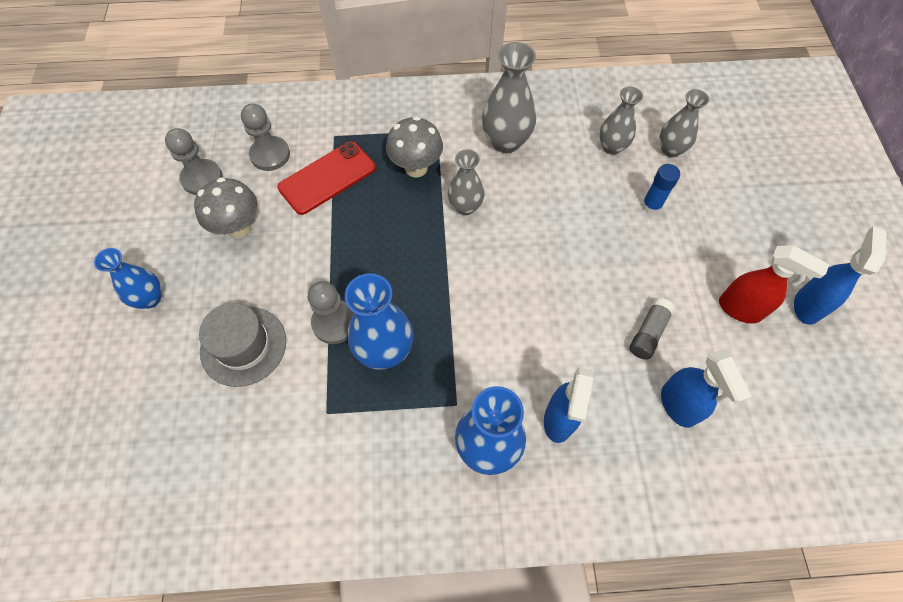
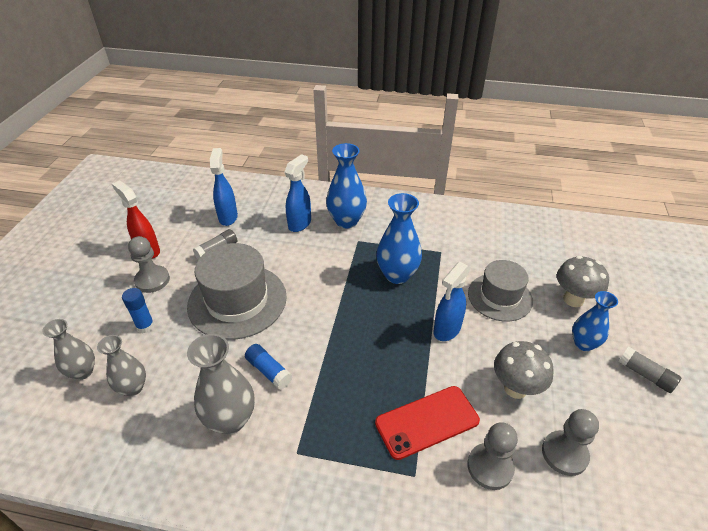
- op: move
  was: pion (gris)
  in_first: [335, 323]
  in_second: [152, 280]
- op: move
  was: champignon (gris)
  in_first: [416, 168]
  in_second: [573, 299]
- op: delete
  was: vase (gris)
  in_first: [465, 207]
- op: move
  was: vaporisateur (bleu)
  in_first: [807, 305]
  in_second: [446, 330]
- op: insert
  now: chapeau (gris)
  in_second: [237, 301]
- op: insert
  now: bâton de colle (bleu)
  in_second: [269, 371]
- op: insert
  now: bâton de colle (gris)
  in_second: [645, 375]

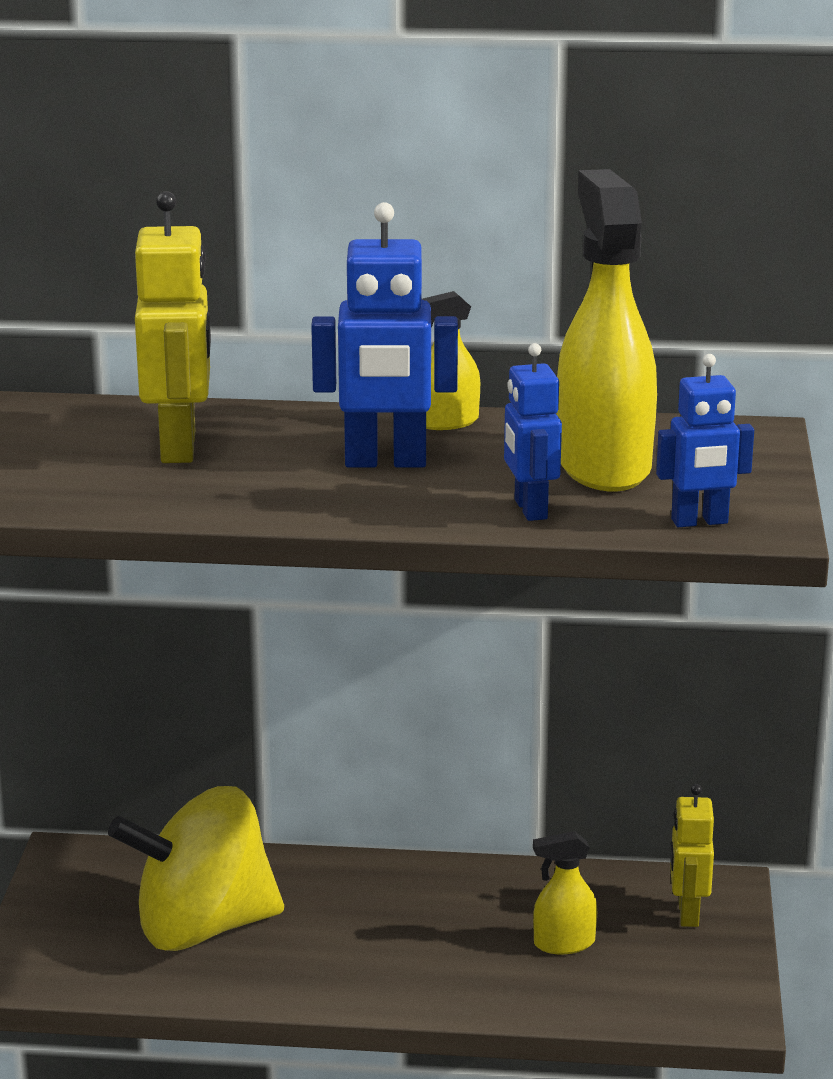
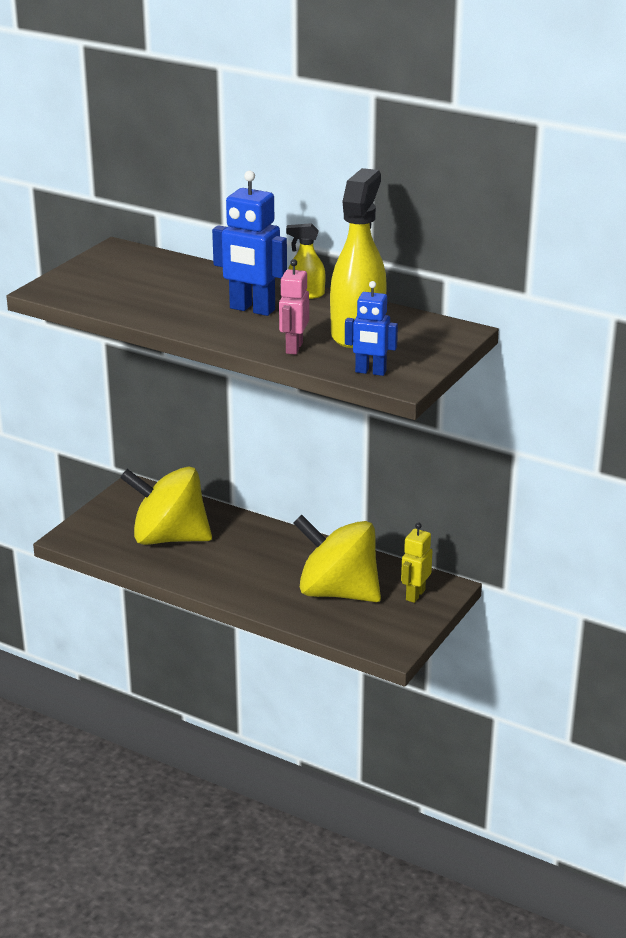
- op: delete
  was: robot (jaune)
  in_first: [180, 447]
- op: recolor
  was: robot (bleu)
  now: robot (rose)
  in_first: [529, 509]
  in_second: [293, 348]
- op: replace
  was: vaporisateur (jaune)
  now: toupie (jaune)
  in_first: [563, 943]
  in_second: [337, 592]

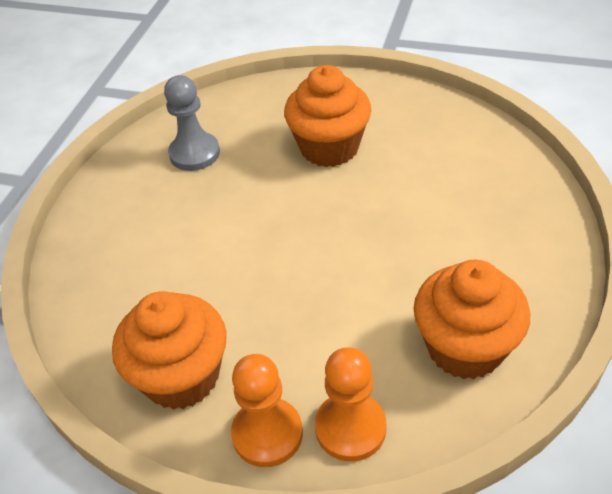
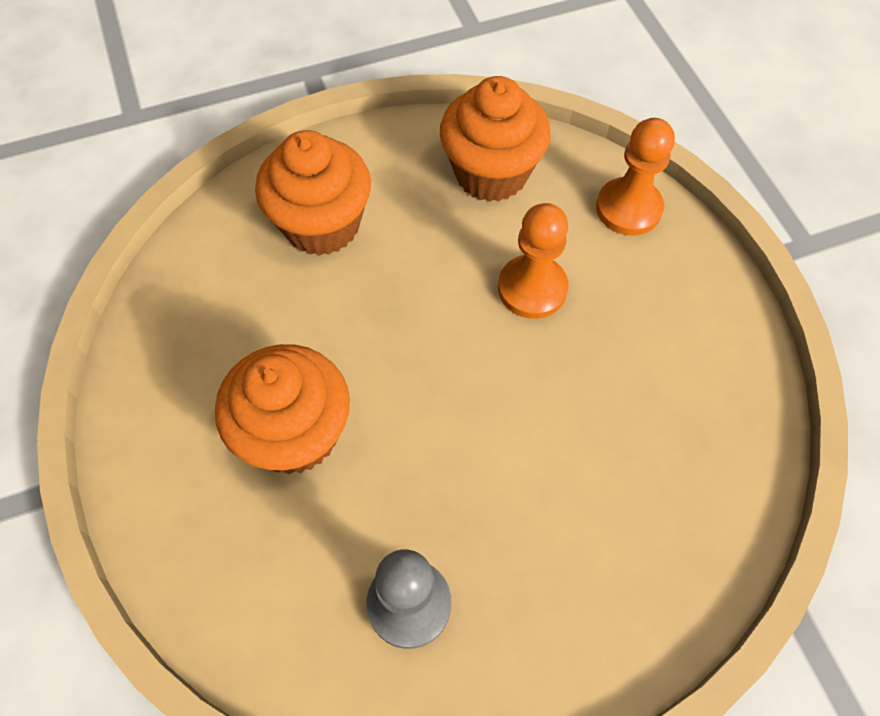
- op: move
  was: muffin (orange)
  in_first: [181, 376]
  in_second: [322, 225]
- op: move
  was: pion (orange)
  in_first: [267, 433]
  in_second: [532, 288]

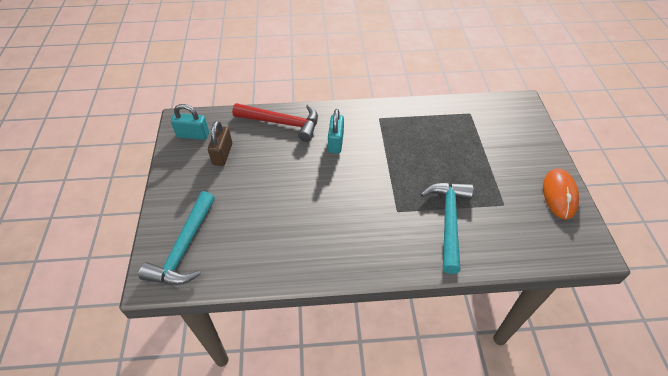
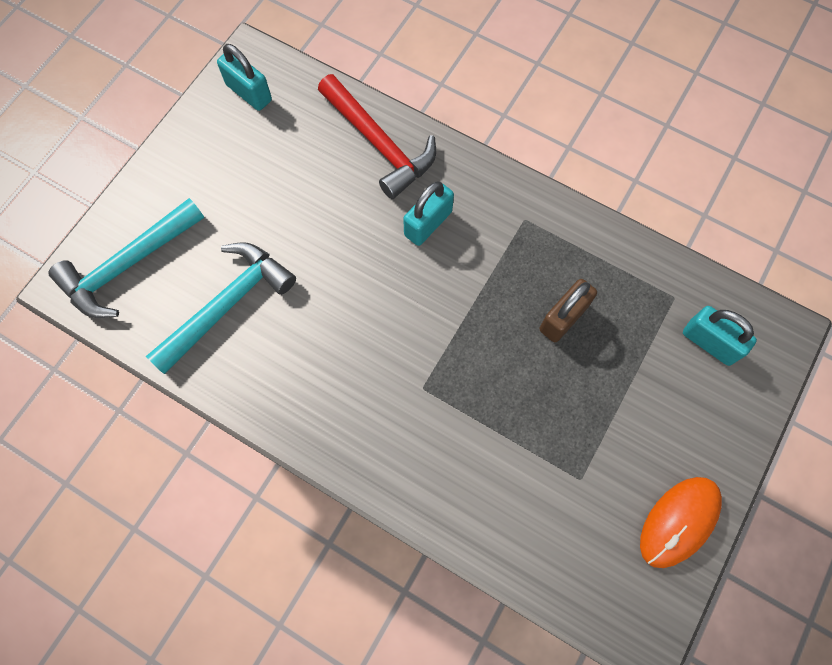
- op: move
  was: cadenas (marron)
  in_first: [222, 154]
  in_second: [563, 318]
- op: move
  was: marteau (turquoise)
  in_first: [448, 221]
  in_second: [228, 304]
- op: insert
  now: cadenas (turquoise)
  in_second: [709, 342]

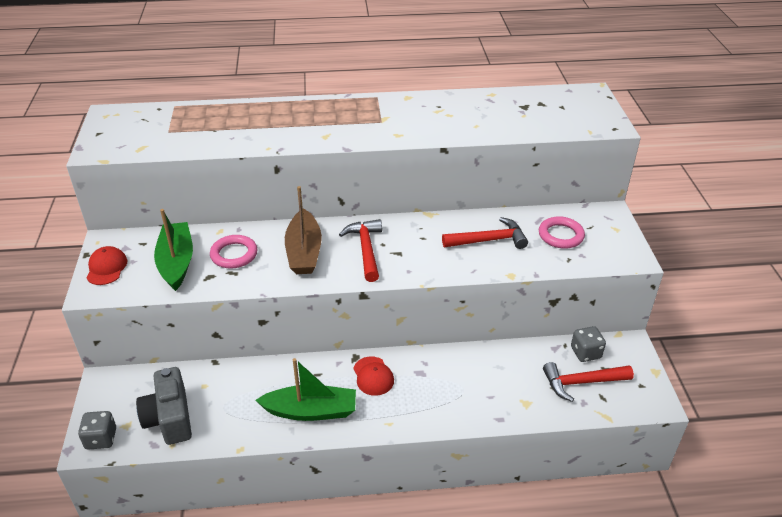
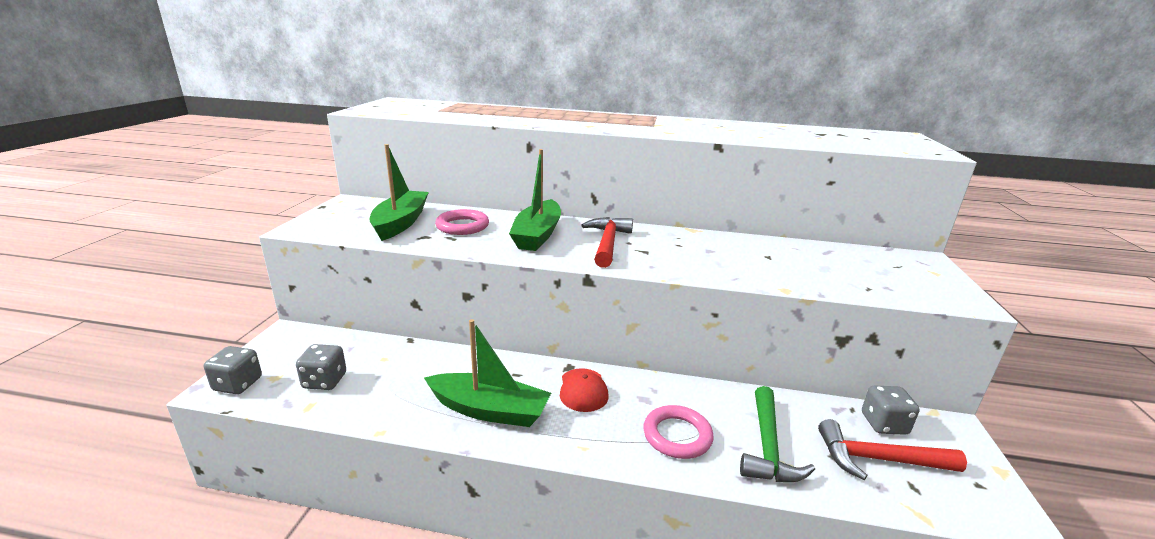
- op: delete
  was: casquette (rouge)
  in_first: [106, 268]
- op: replace
  was: appareil photo (gris)
  now: dé (gris)
  in_first: [169, 418]
  in_second: [325, 381]
- op: recolor
  was: bateau (marron)
  now: bateau (vert)
  in_first: [304, 252]
  in_second: [537, 235]
- op: delete
  was: marteau (rouge)
  in_first: [489, 240]
- op: move
  was: anneau (rose)
  in_first: [560, 235]
  in_second: [677, 435]
- op: insert
  now: marteau (vert)
  in_second: [767, 447]

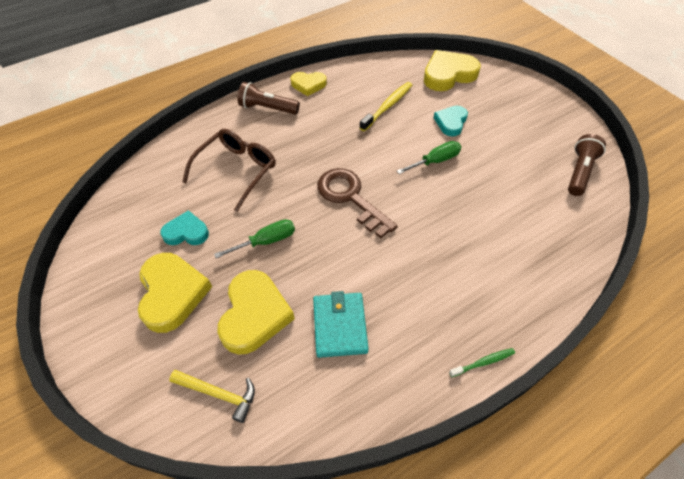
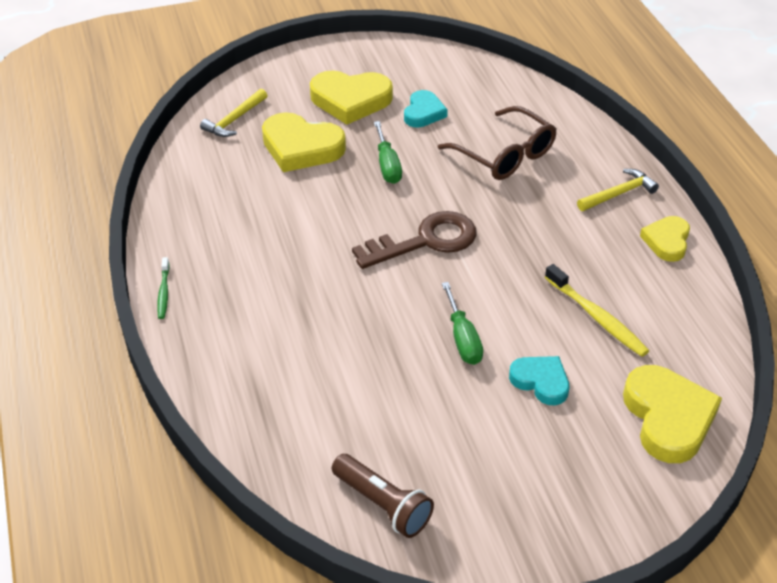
- op: replace
  was: lampe de poche (marron)
  now: marteau (jaune)
  in_first: [267, 108]
  in_second: [619, 193]
- op: delete
  was: portefeuille (turquoise)
  in_first: [339, 326]

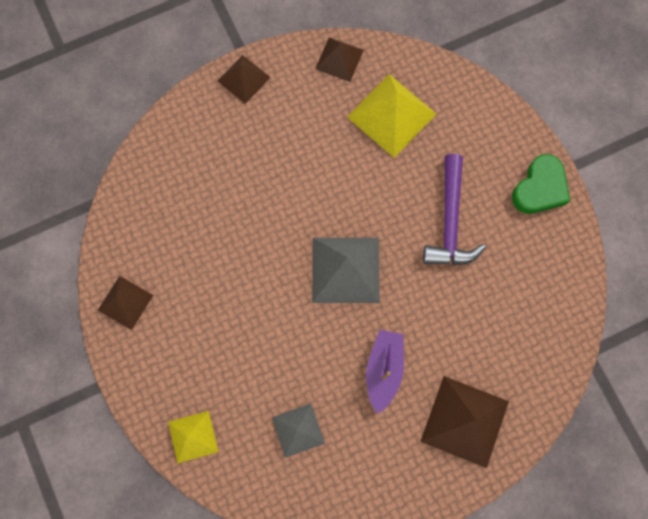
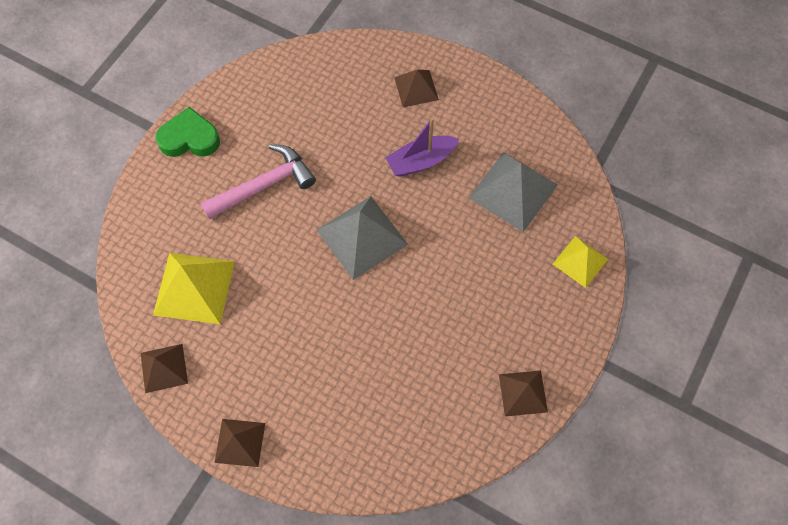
- op: resize
  was: pyramide (gris)
  in_first: [298, 430]
  in_second: [513, 191]
  ratio: 1.67
- op: resize
  was: pyramide (marron)
  in_first: [465, 421]
  in_second: [416, 88]
  ratio: 0.6
- op: recolor
  was: marteau (violet)
  now: marteau (rose)
  in_first: [450, 221]
  in_second: [264, 185]

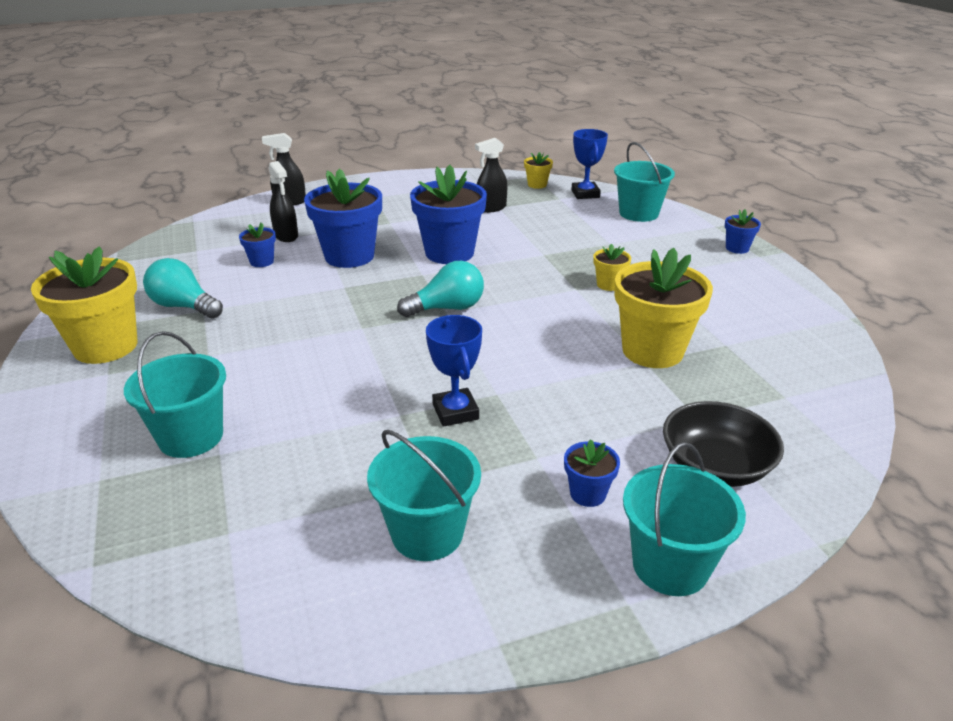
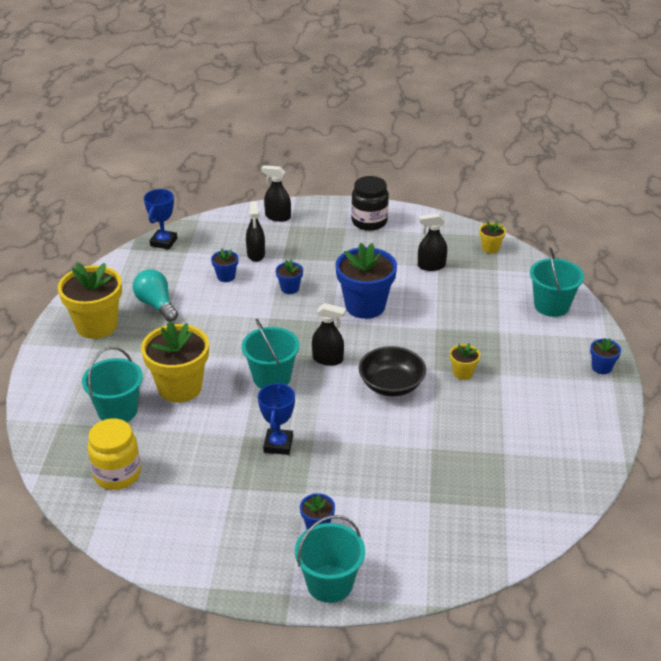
- op: resize
  was: pot de fleurs (bleu)
  in_first: [349, 256]
  in_second: [289, 288]
  ratio: 0.47
- op: move
  was: seau (turquoise)
  in_first: [427, 533]
  in_second: [272, 377]
- op: replace
  was: ampoule (turquoise)
  now: vaporisateur (noir)
  in_first: [447, 308]
  in_second: [328, 359]
- op: move
  was: trophée (bleu)
  in_first: [585, 194]
  in_second: [163, 242]
- op: move
  was: pot de fleurs (jaune)
  in_first: [652, 351]
  in_second: [180, 387]
- op: move
  was: bol (noir)
  in_first: [715, 466]
  in_second: [391, 385]
- op: insert
  now: bocal (jaune)
  in_second: [117, 474]
- op: insert
  now: bocal (noir)
  in_second: [369, 222]

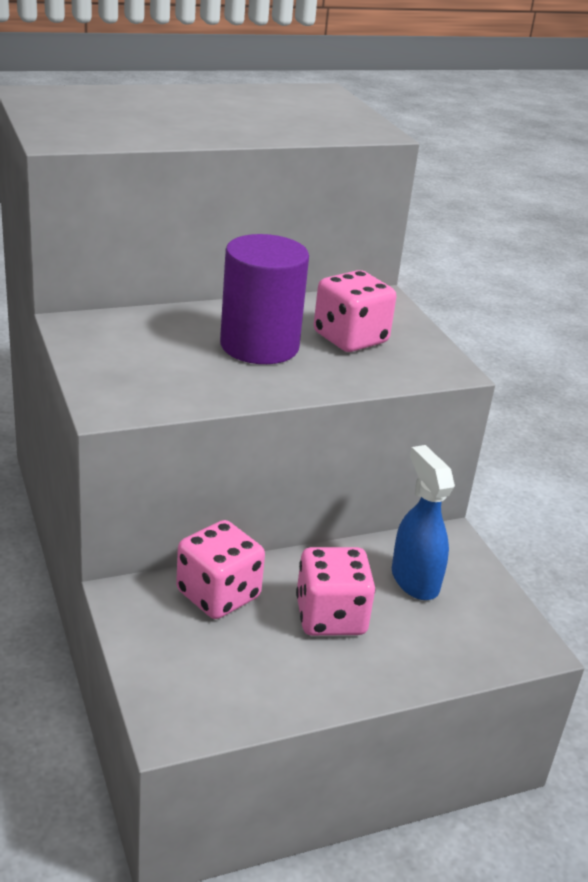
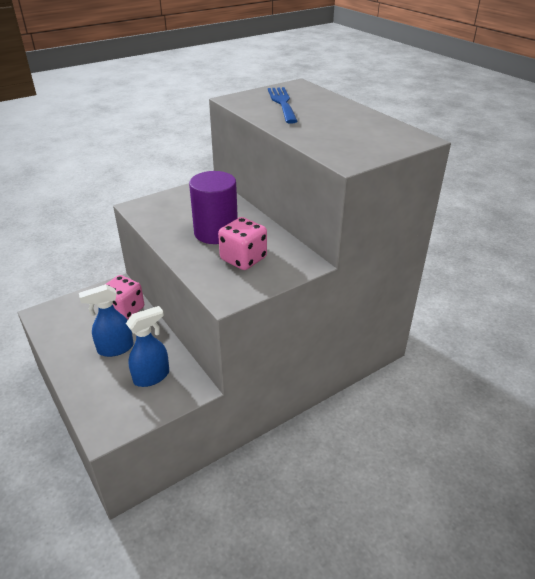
- op: replace
  was: dé (rose)
  now: vaporisateur (bleu)
  in_first: [330, 617]
  in_second: [115, 349]
- op: insert
  now: fourchette (bleu)
  in_second: [282, 103]

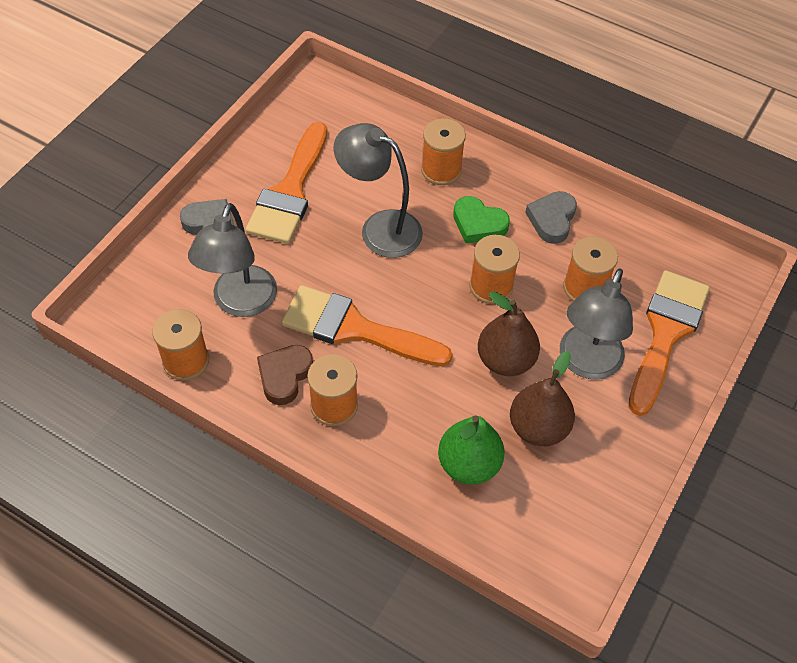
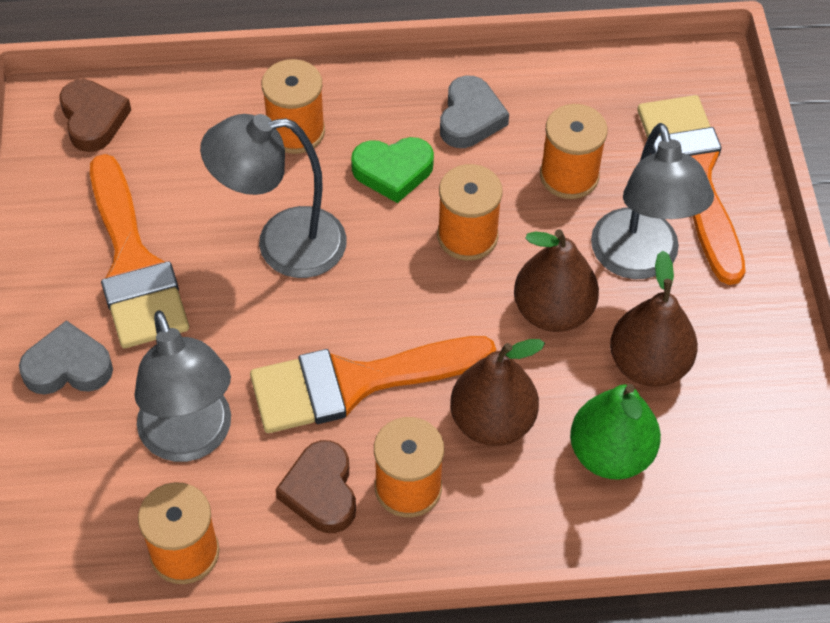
- op: rotate
  was: cœur (gris)
  in_first: [552, 220]
  in_second: [470, 118]
  clockwise: -150
- op: insert
  now: cœur (marron)
  in_second: [93, 119]
- op: insert
  now: poire (marron)
  in_second: [492, 422]

